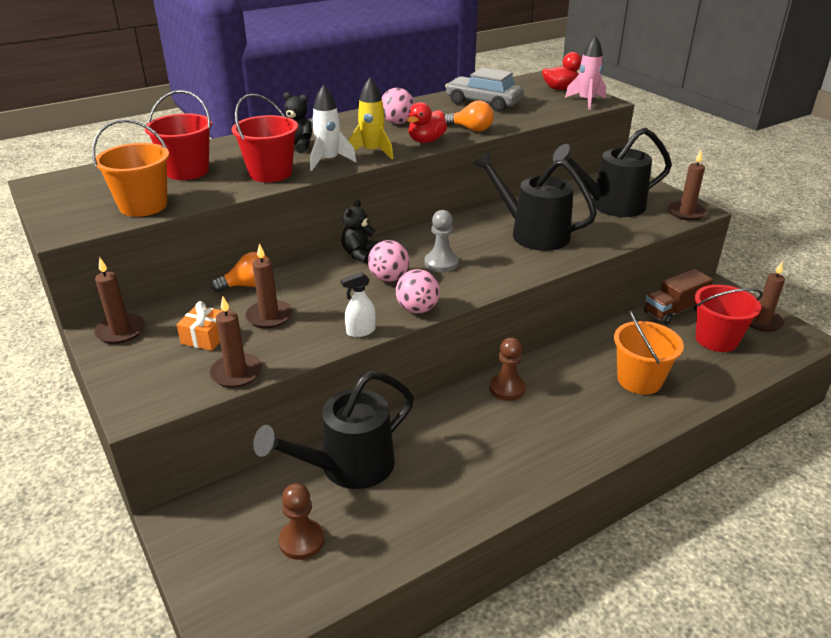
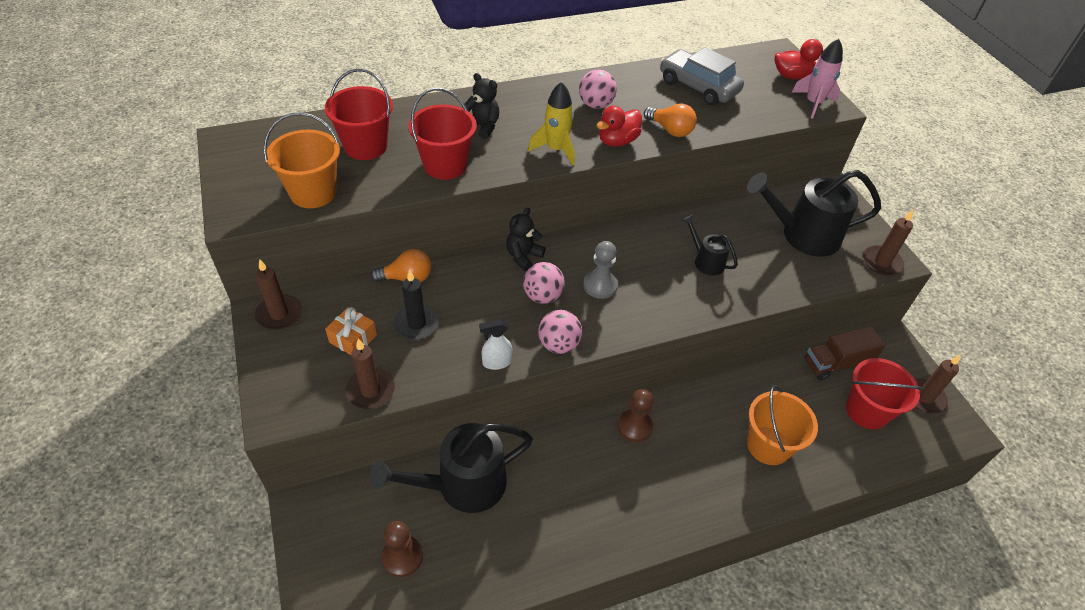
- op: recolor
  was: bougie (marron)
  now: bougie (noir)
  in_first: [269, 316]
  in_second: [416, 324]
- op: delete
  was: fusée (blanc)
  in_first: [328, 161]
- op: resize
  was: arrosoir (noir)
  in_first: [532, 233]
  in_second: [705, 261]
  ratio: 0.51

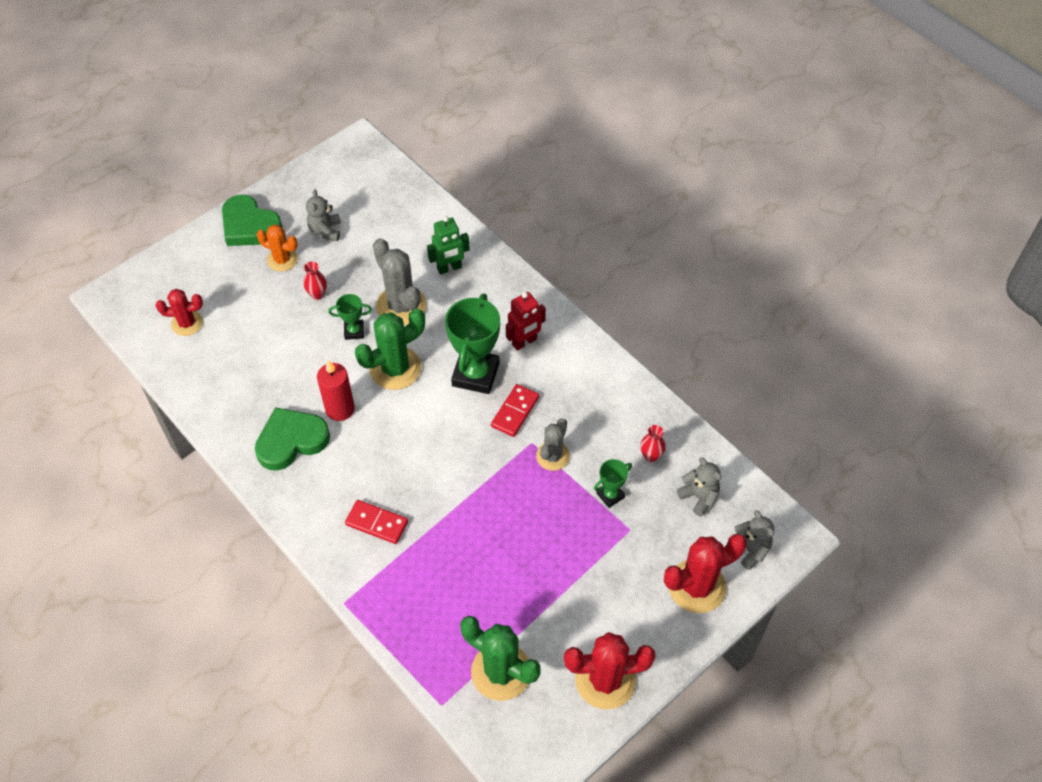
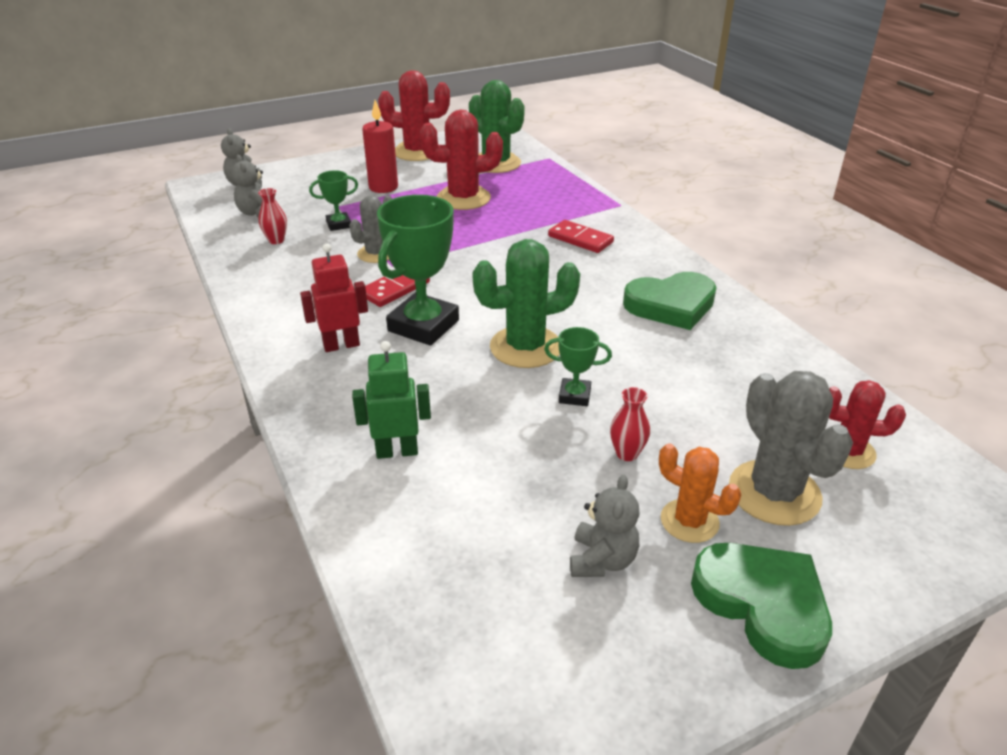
- op: move
  was: bougie (rouge)
  in_first: [340, 409]
  in_second: [383, 187]
- op: move
  was: cactus (gris)
  in_first: [401, 306]
  in_second: [774, 493]
- op: move
  was: cactus (rouge)
  in_first: [697, 586]
  in_second: [463, 198]

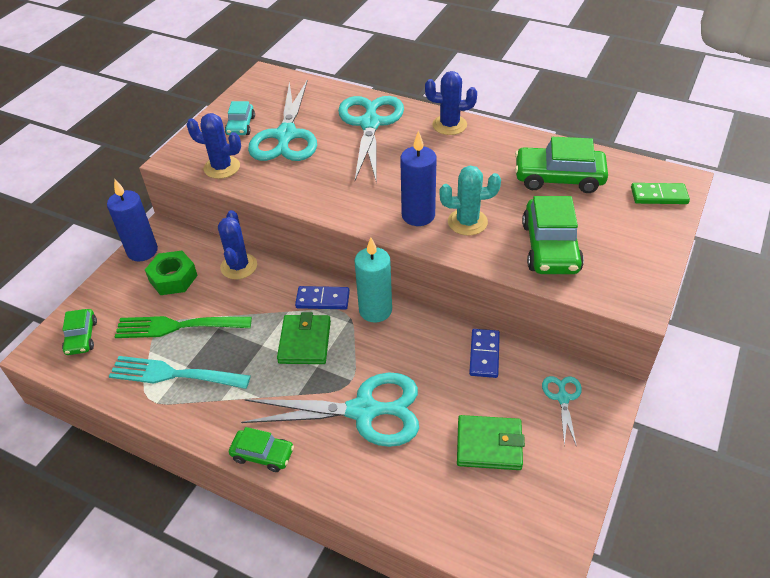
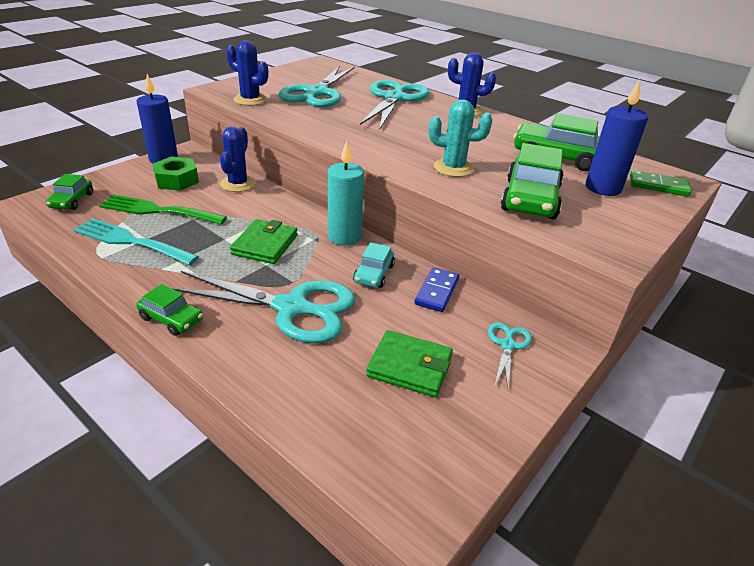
- op: move
  was: voiture (turquoise)
  in_first: [241, 126]
  in_second: [374, 274]
- op: delete
  was: domino (bleu)
  in_first: [322, 300]
- op: move
  was: bougie (bleu)
  in_first: [418, 215]
  in_second: [603, 188]

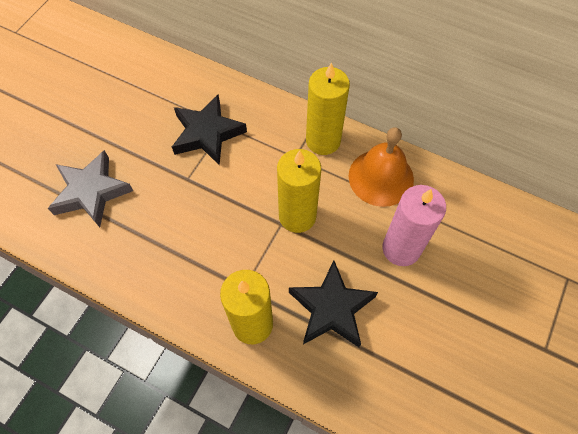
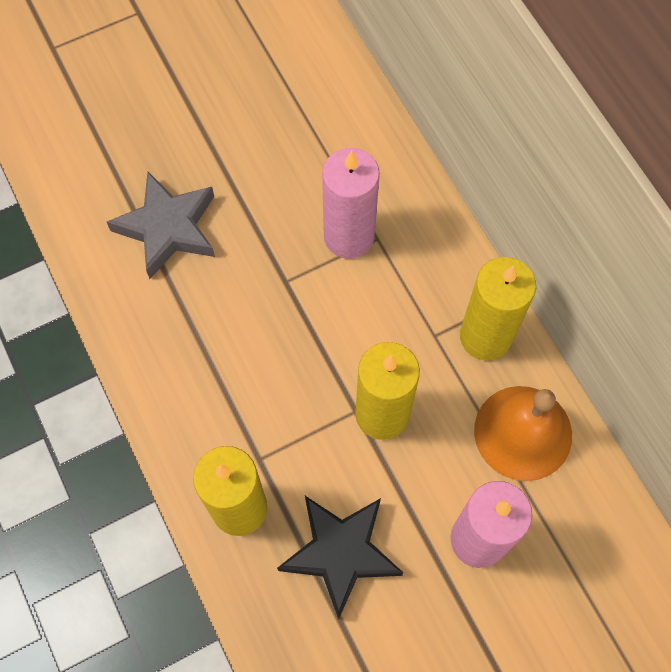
- op: replace
  was: étoile (noir)
  now: bougie (rose)
  in_first: [207, 133]
  in_second: [349, 236]

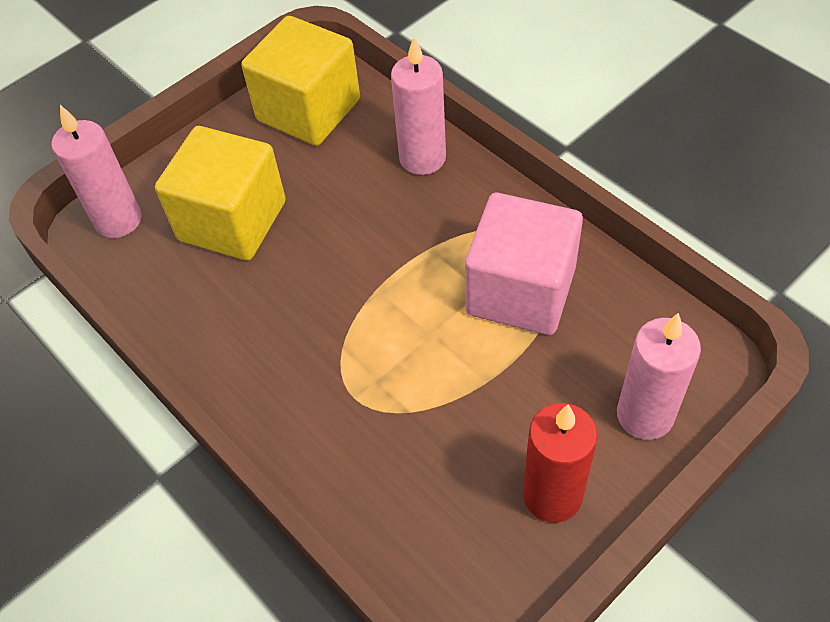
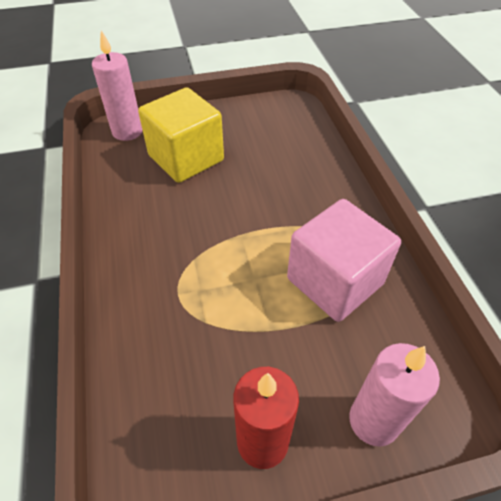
- op: delete
  was: cube (jaune)
  in_first: [308, 110]
- op: delete
  was: bougie (rose)
  in_first: [422, 158]

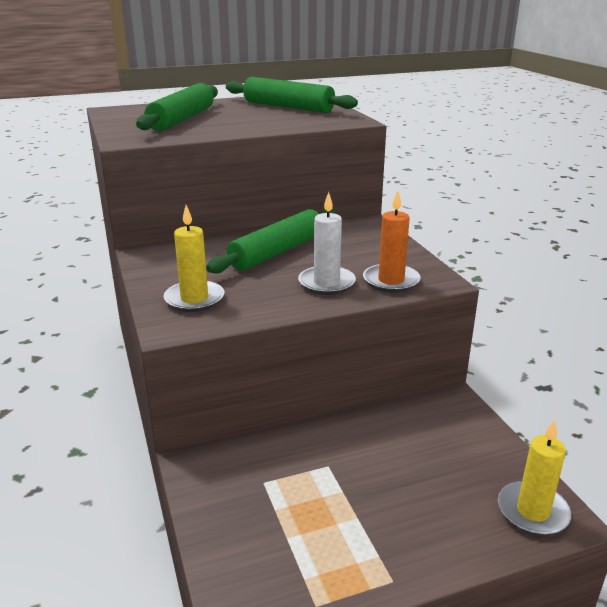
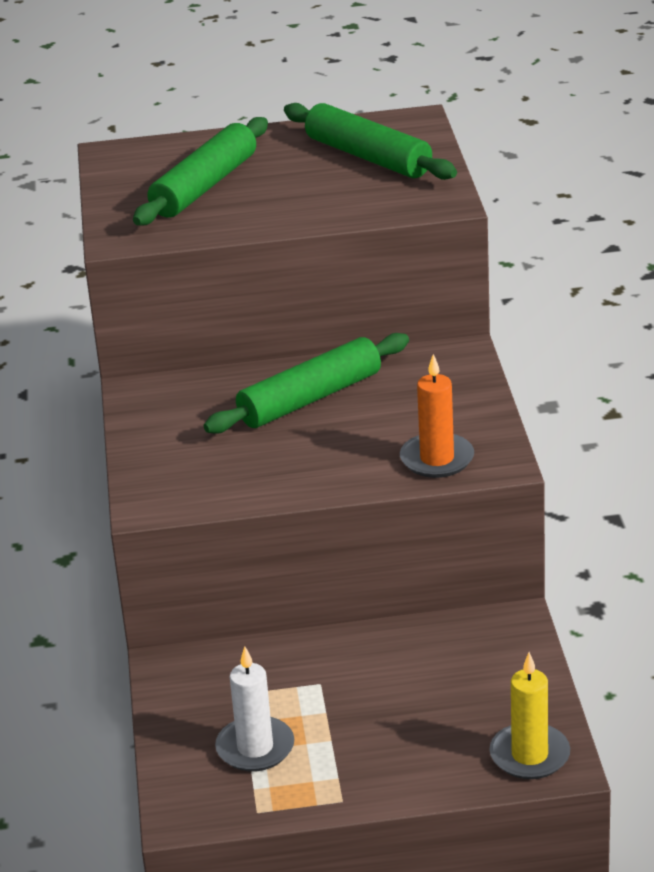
- op: delete
  was: bougie (jaune)
  in_first: [194, 299]
- op: move
  was: bougie (blanc)
  in_first: [326, 283]
  in_second: [255, 748]

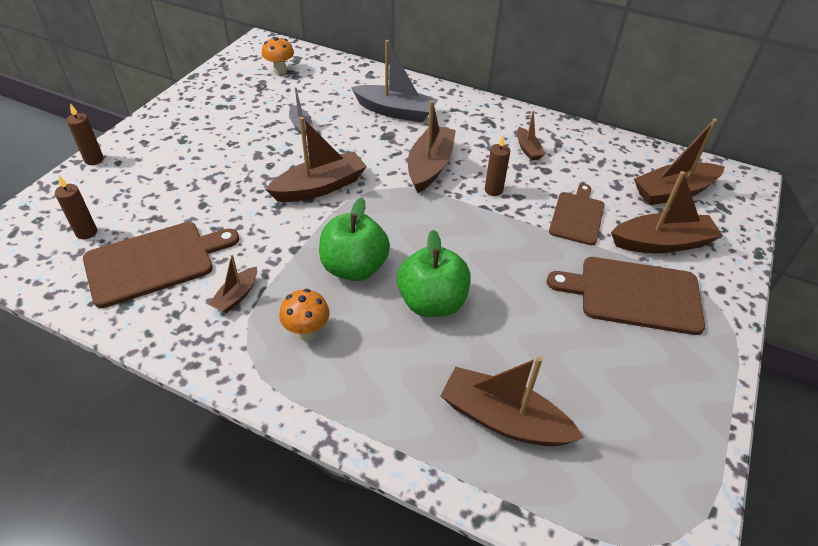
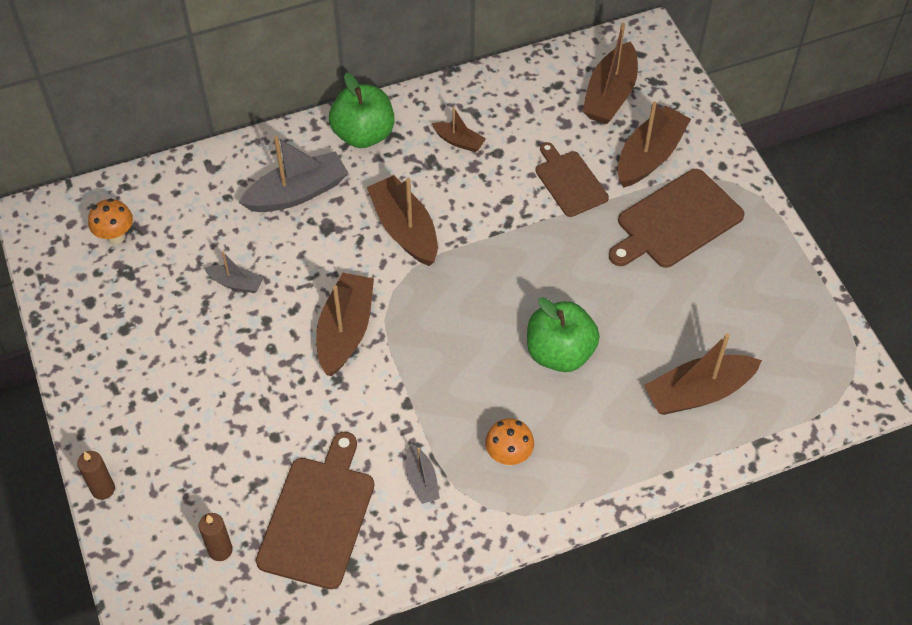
- op: recolor
  was: bateau (marron)
  now: bateau (gris)
  in_first: [236, 296]
  in_second: [422, 480]
- op: move
  was: pomme (vert)
  in_first: [354, 268]
  in_second: [363, 134]
- op: delete
  was: bougie (marron)
  in_first: [493, 190]

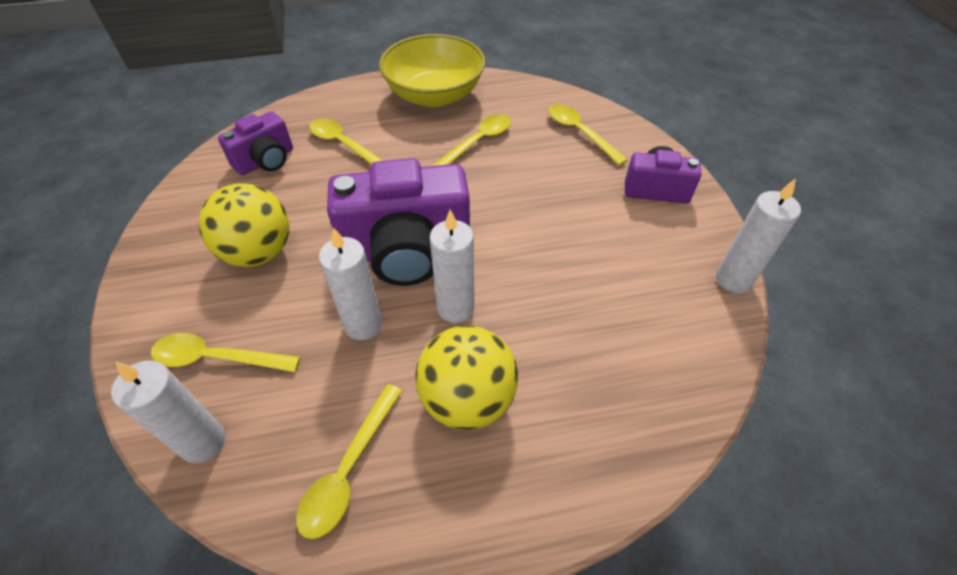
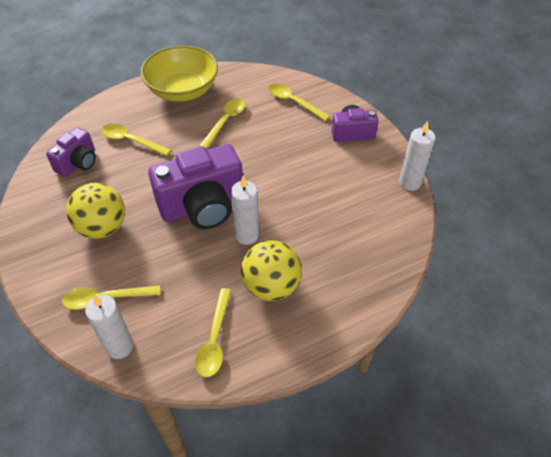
- op: delete
  was: bougie (blanc)
  in_first: [363, 325]

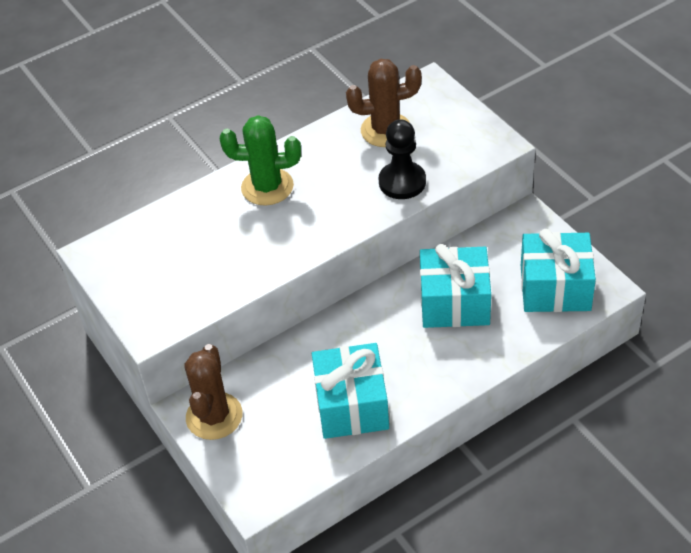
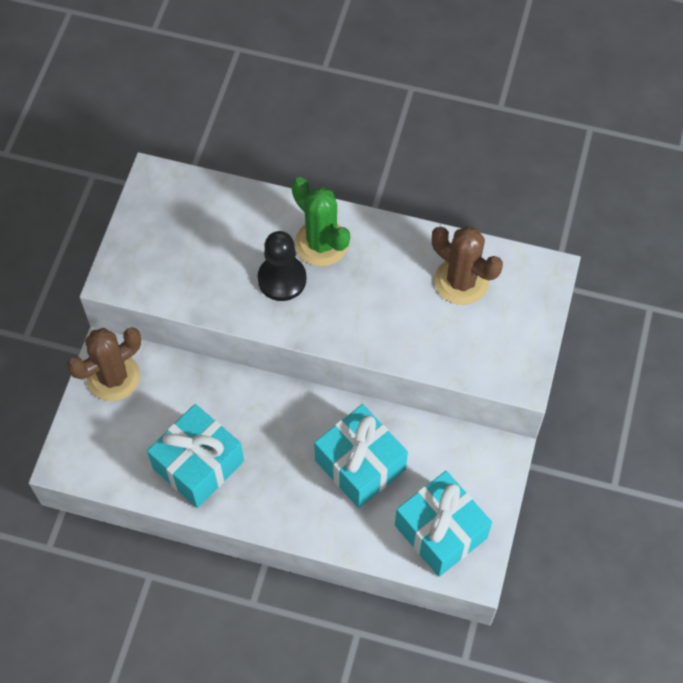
- op: move
  was: pion (noir)
  in_first: [402, 182]
  in_second: [282, 279]

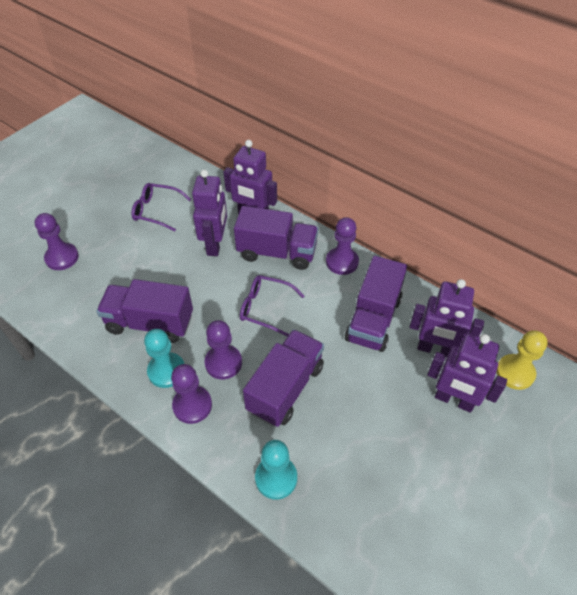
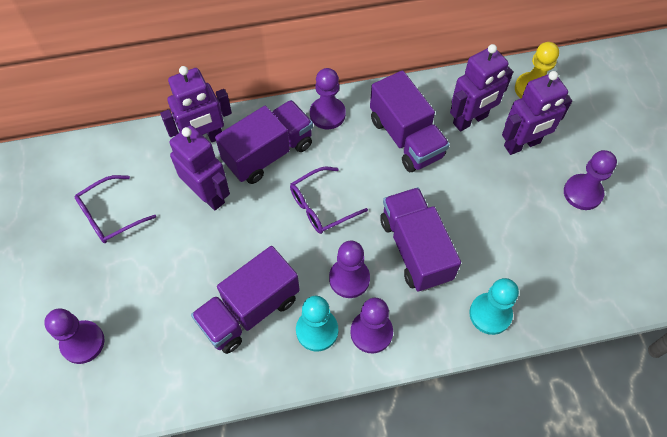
- op: insert
  now: pion (violet)
  in_second: [582, 193]

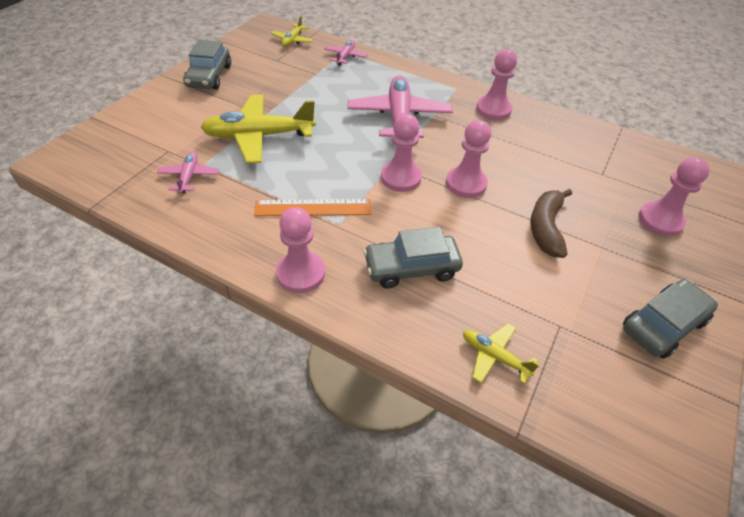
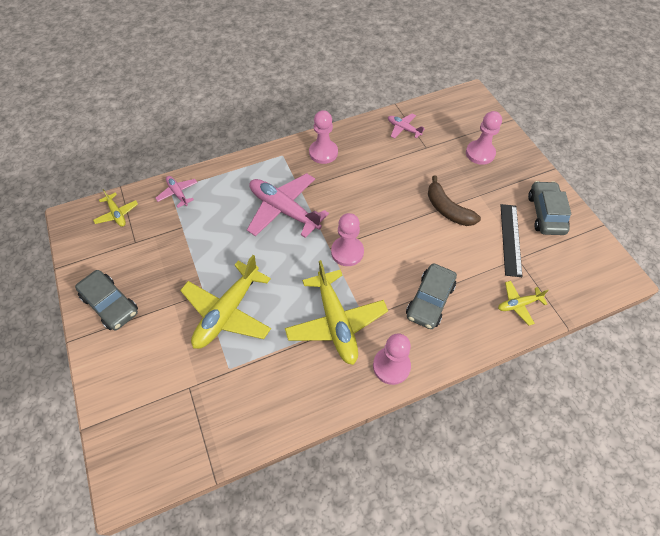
- op: move
  was: avion (rose)
  in_first: [189, 176]
  in_second: [403, 129]
- op: replace
  was: règle (orange)
  now: avion (jaune)
  in_first: [313, 208]
  in_second: [336, 322]
- op: delete
  was: pion (rose)
  in_first: [466, 184]
- op: insert
  now: règle (noir)
  in_second: [510, 239]

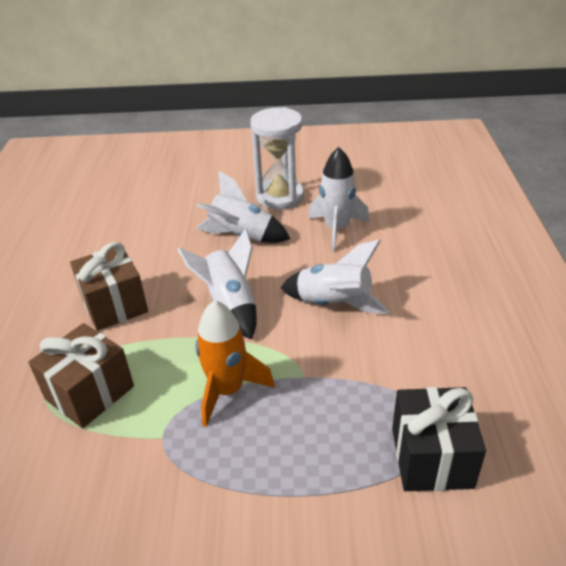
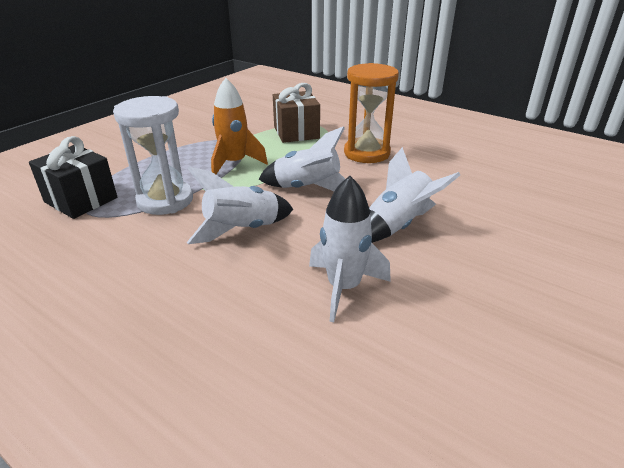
- op: replace
  was: cadeau (marron)
  now: sablier (orange)
  in_first: [114, 305]
  in_second: [366, 153]
- op: move
  was: sablier (blanc)
  in_first: [280, 197]
  in_second: [165, 200]

